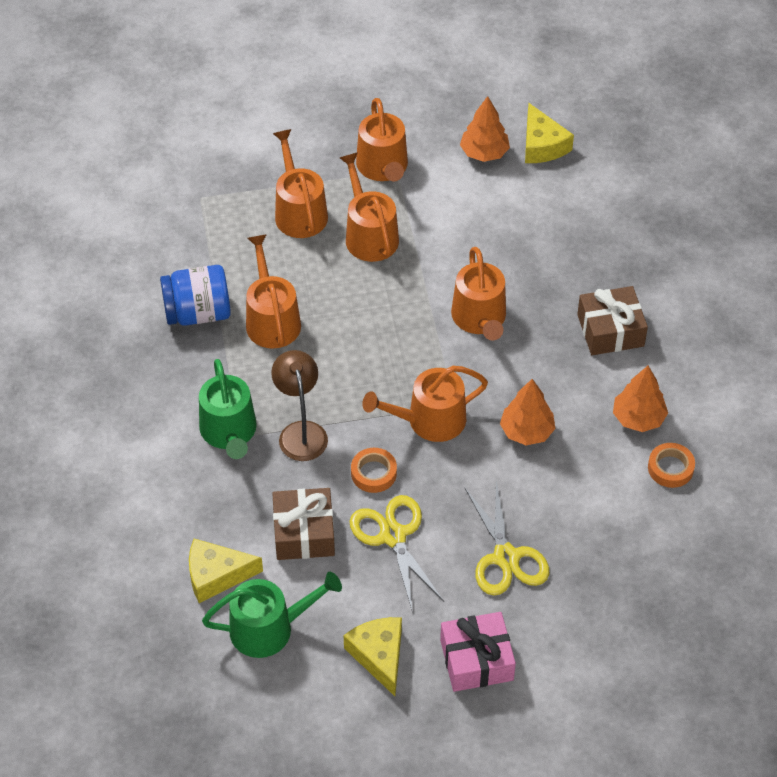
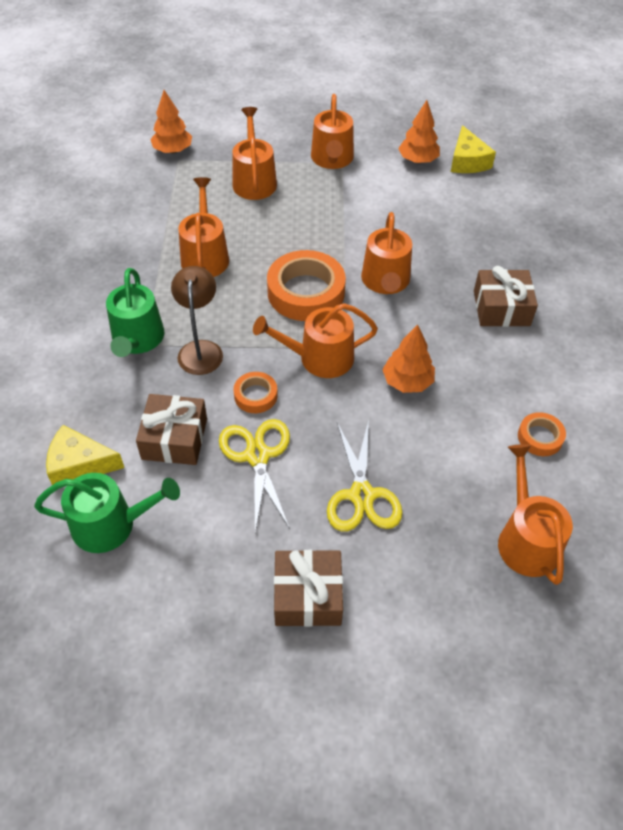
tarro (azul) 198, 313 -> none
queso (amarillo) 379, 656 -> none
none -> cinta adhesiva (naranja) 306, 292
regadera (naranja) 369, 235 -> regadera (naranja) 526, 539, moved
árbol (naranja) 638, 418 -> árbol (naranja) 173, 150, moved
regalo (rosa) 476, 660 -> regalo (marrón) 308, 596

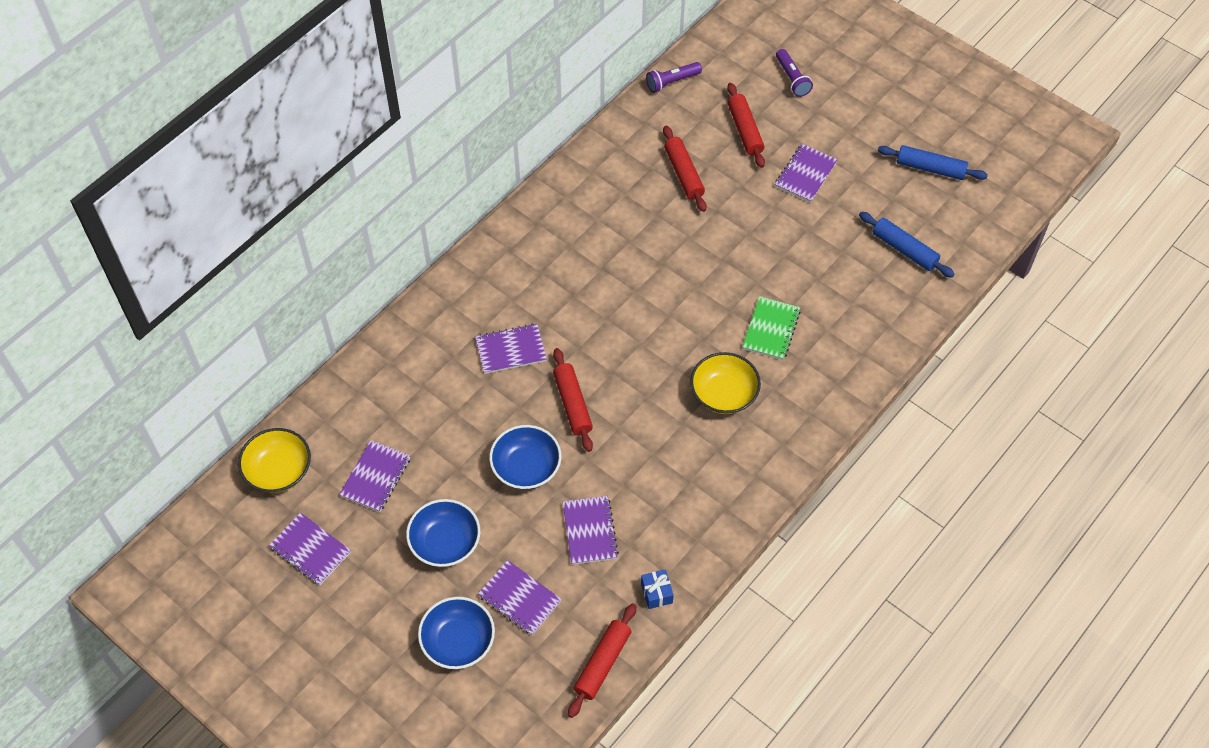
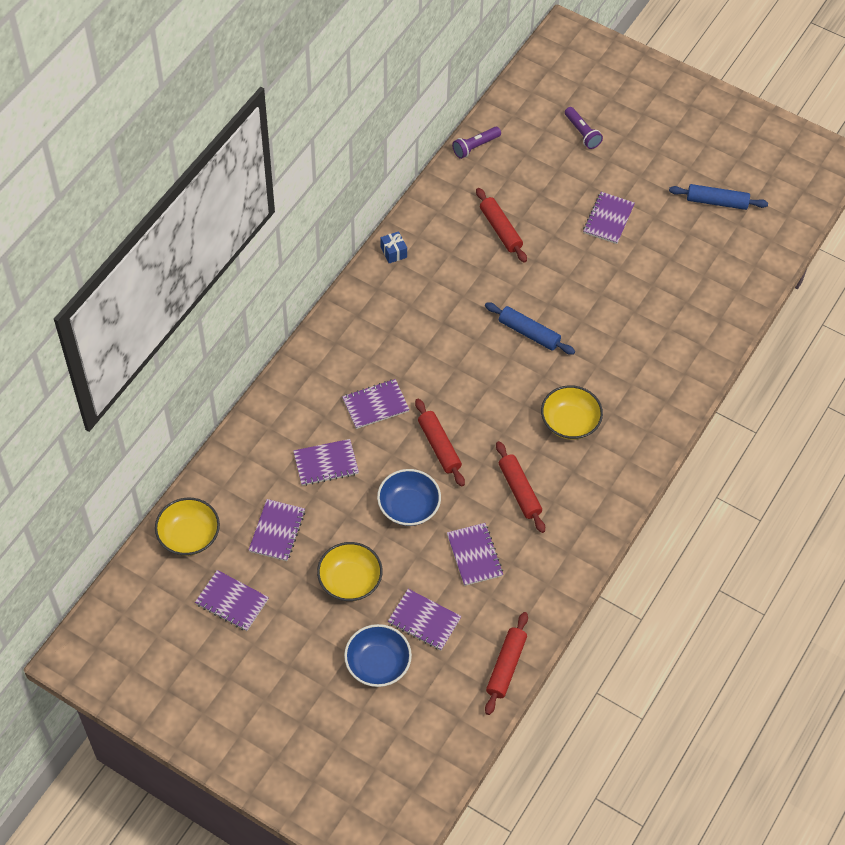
cuaderno (verde) 771, 329 -> none
none -> cuaderno (morado) 326, 463
regalo (azul) 656, 593 -> regalo (azul) 393, 252, moved
rodillo (rojo) 744, 130 -> rodillo (rojo) 519, 490, moved
rodillo (azul) 904, 249 -> rodillo (azul) 529, 333, moved
cuenco (azul) 445, 543 -> cuenco (amarillo) 350, 580

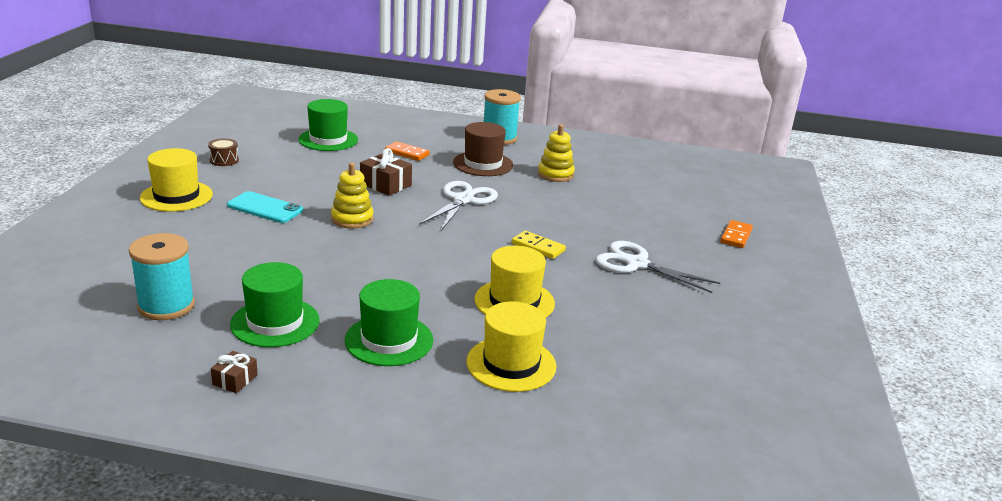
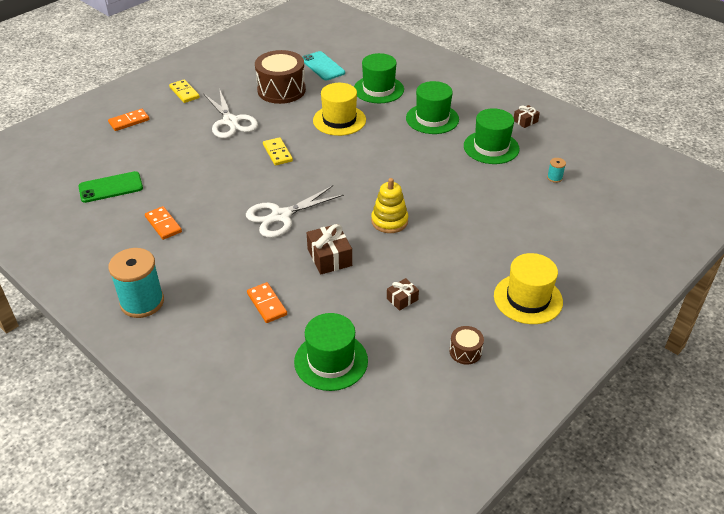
sombrero (marrón) 483, 164 -> none
none -> móvil (verde) 111, 187
none -> ficha de dominó (amarillo) 184, 93
none -> tambor (marrón) 281, 90
none -> regalo (marrón) 402, 299
móvil (turquesa) 265, 208 -> móvil (turquesa) 322, 66, moved
juguete apilable (amarillo) 555, 174 -> ficha de dominó (naranja) 163, 224
sombrero (amarillo) 511, 364 -> sombrero (verde) 378, 89
carrete (turquesa) 166, 306 -> carrete (turquesa) 554, 178, x0.42

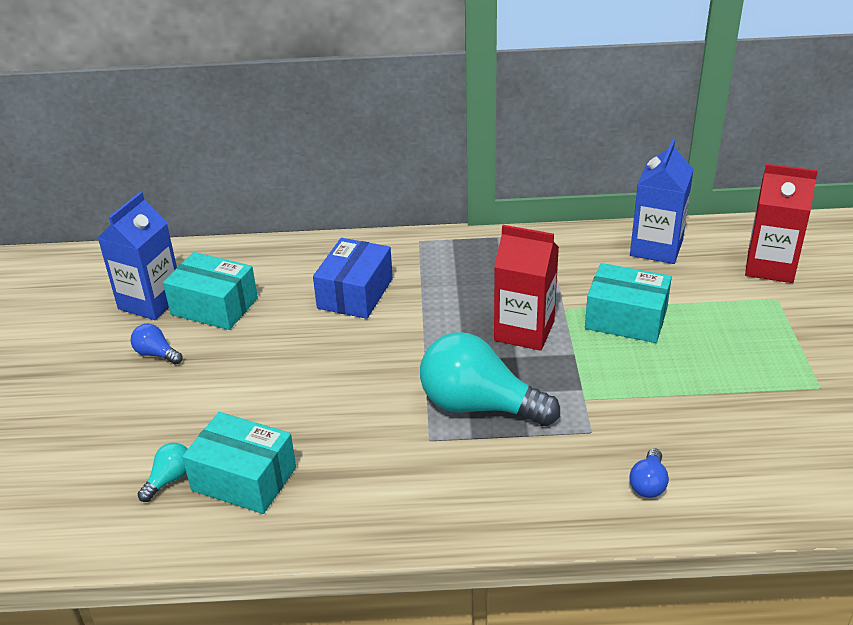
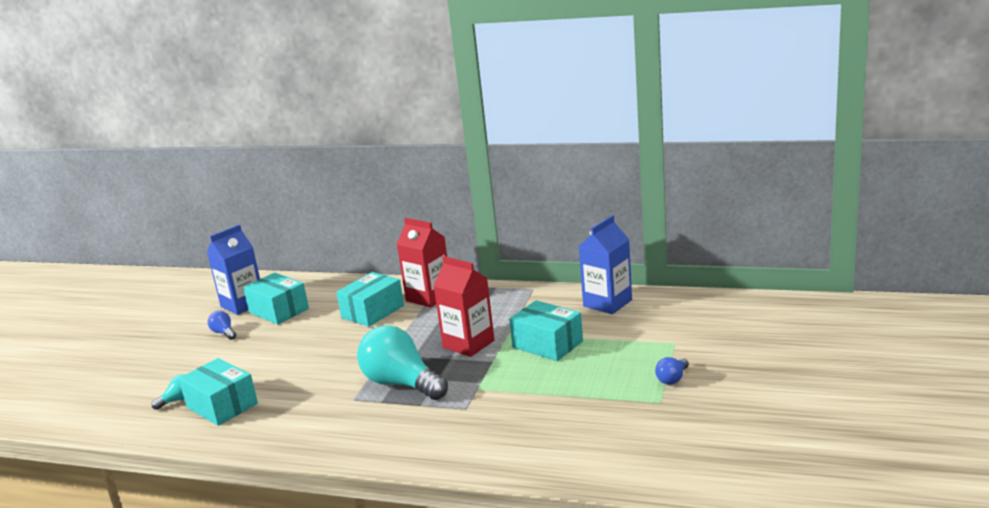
bombilla (azul) 648, 484 -> bombilla (azul) 672, 379, moved
cartón de leche (rojo) 770, 266 -> cartón de leche (rojo) 429, 297, moved
caja (azul) 355, 293 -> caja (turquesa) 372, 312

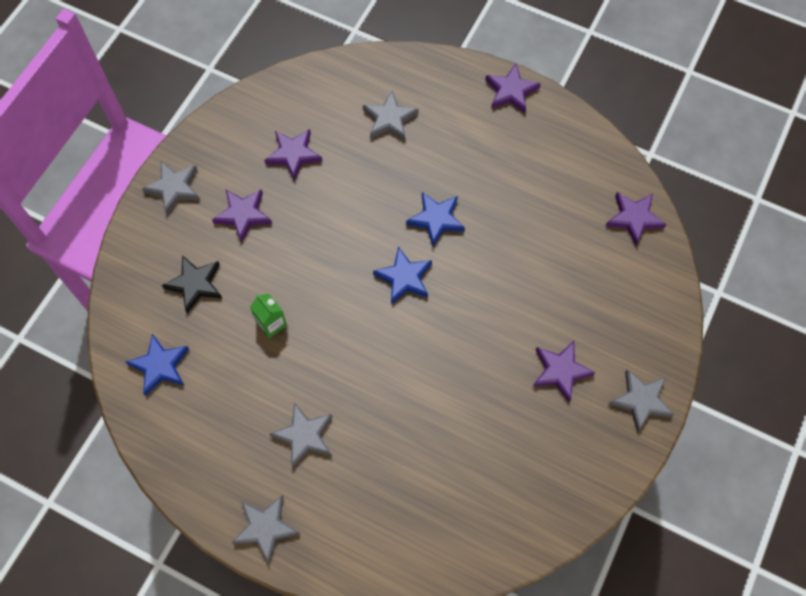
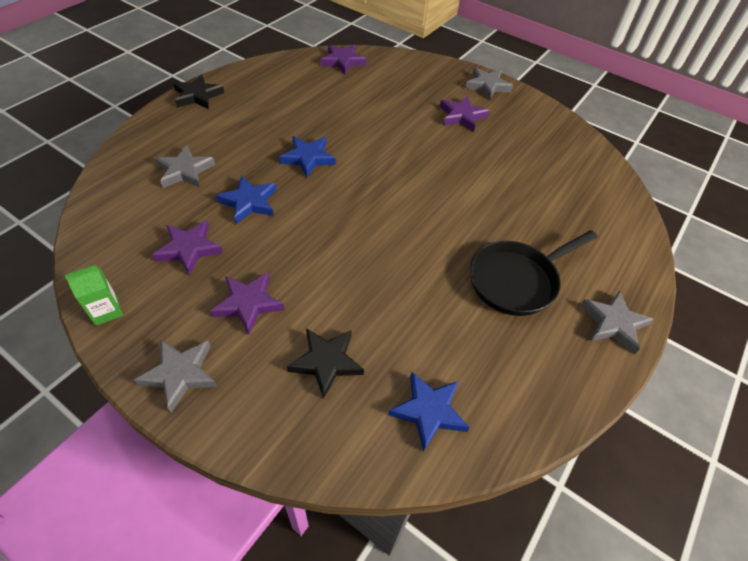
cartón de leche (verde) 271, 324 -> cartón de leche (verde) 106, 311, moved
estrella (azul) 404, 278 -> estrella (azul) 249, 202, moved
estrella (gris) 304, 436 -> sartén (negro) 516, 280
estrella (morado) 511, 91 -> estrella (negro) 197, 96

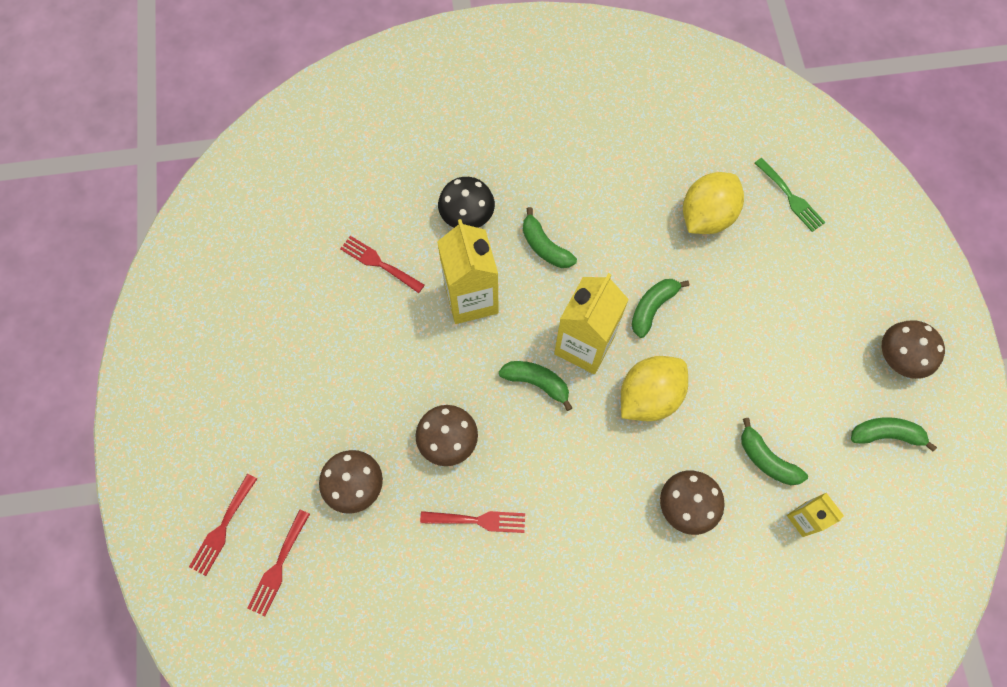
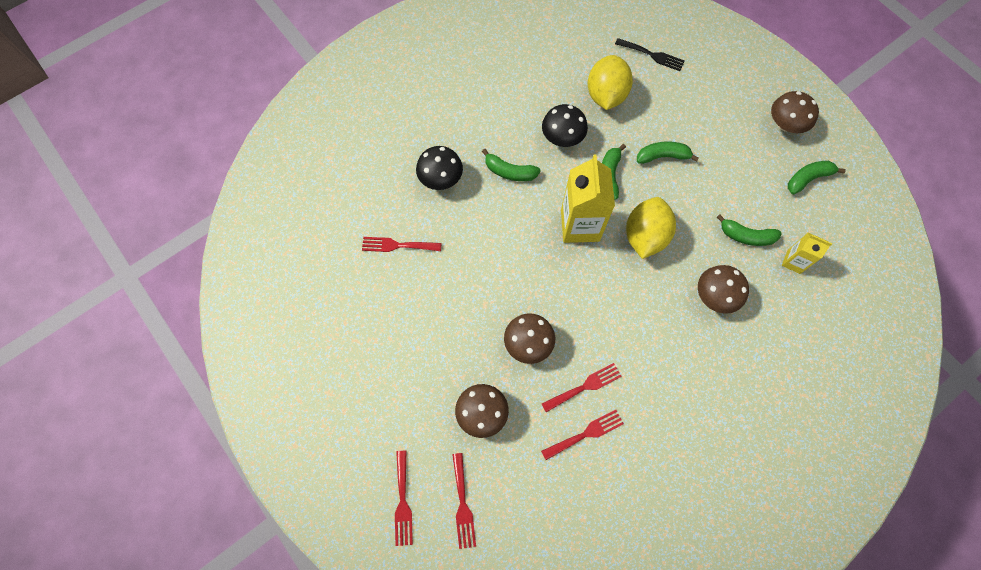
cartón de leche (amarillo) 471, 299 -> none
none -> tenedor (rojo) 586, 434
none -> seta (negro) 562, 137
plátano (verde) 537, 383 -> plátano (verde) 663, 156, moved
tenedor (verde) 791, 197 -> tenedor (negro) 652, 55

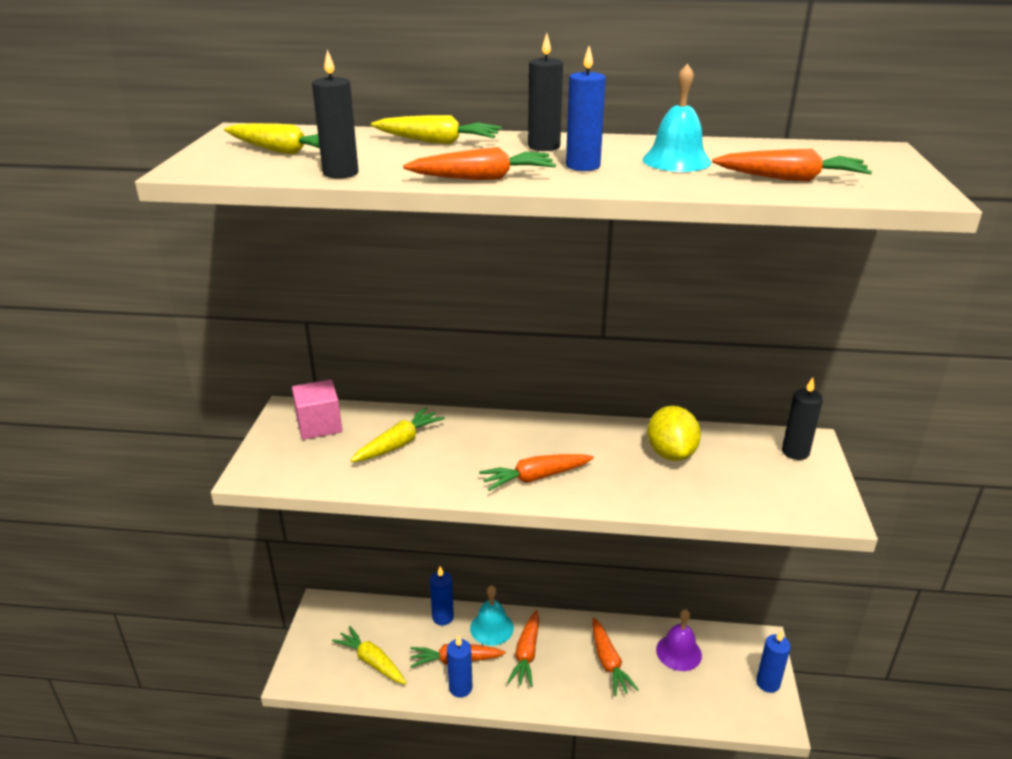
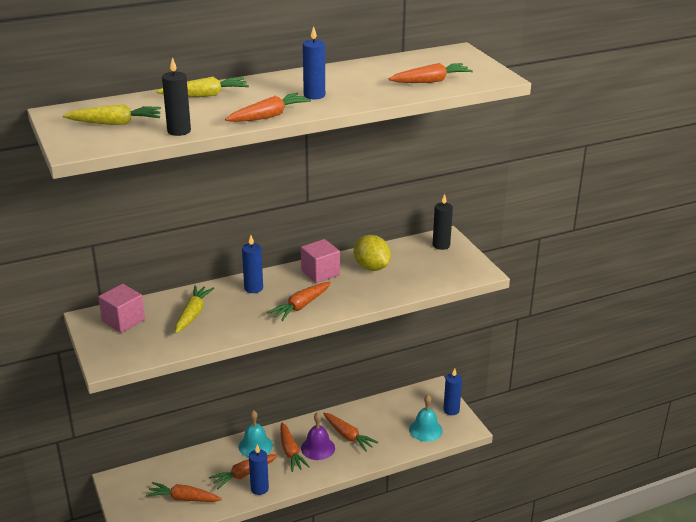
vela (negro) 544, 146 -> none
none -> cubo (rosa) 320, 273
vela (azul) 443, 617 -> vela (azul) 253, 288, moved
campana (turquesa) 676, 161 -> campana (turquesa) 425, 430, moved
campana (morado) 678, 652 -> campana (morado) 318, 448, moved
zanahoria (amarillo) 372, 661 -> zanahoria (naranja) 184, 498

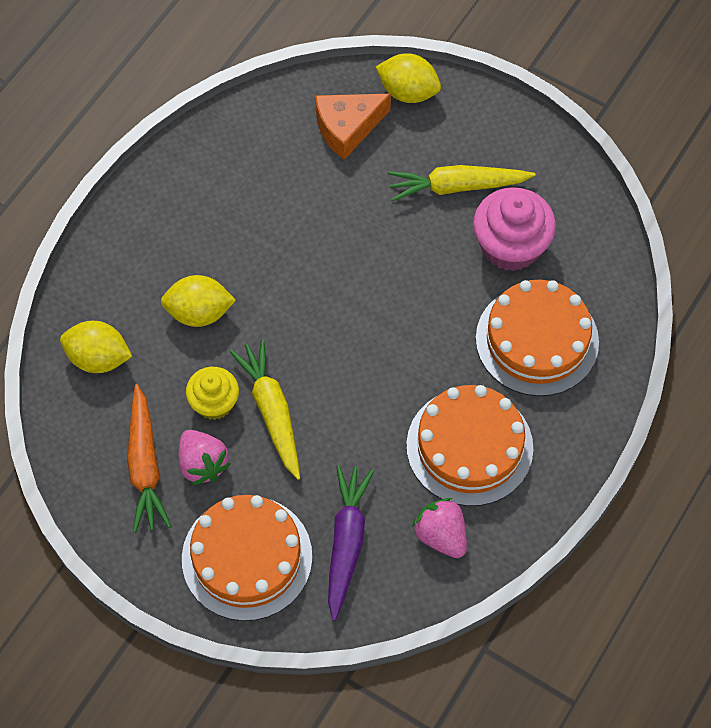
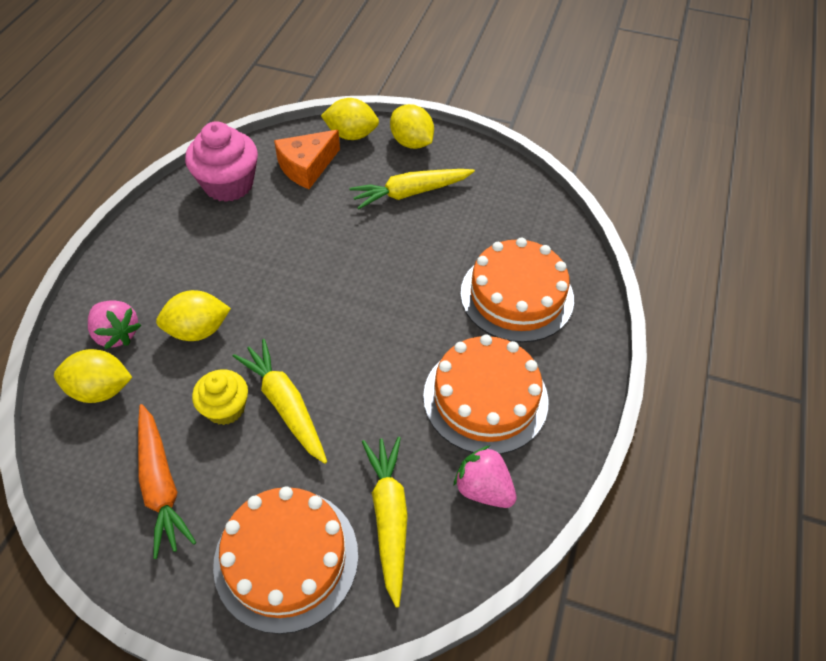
none -> limón (amarillo) 411, 142
fresa (rosa) 202, 464 -> fresa (rosa) 117, 334, moved
magdalena (rosa) 510, 246 -> magdalena (rosa) 228, 184, moved
zanahoria (morado) 346, 542 -> zanahoria (amarillo) 389, 517

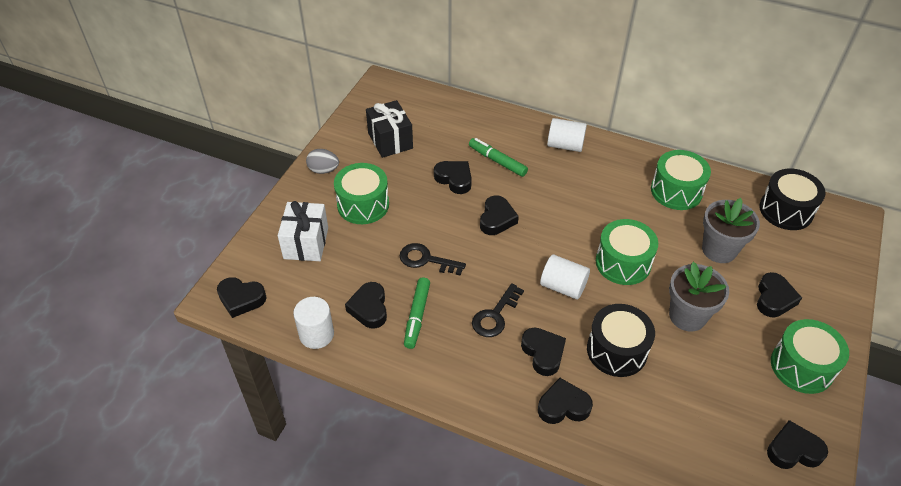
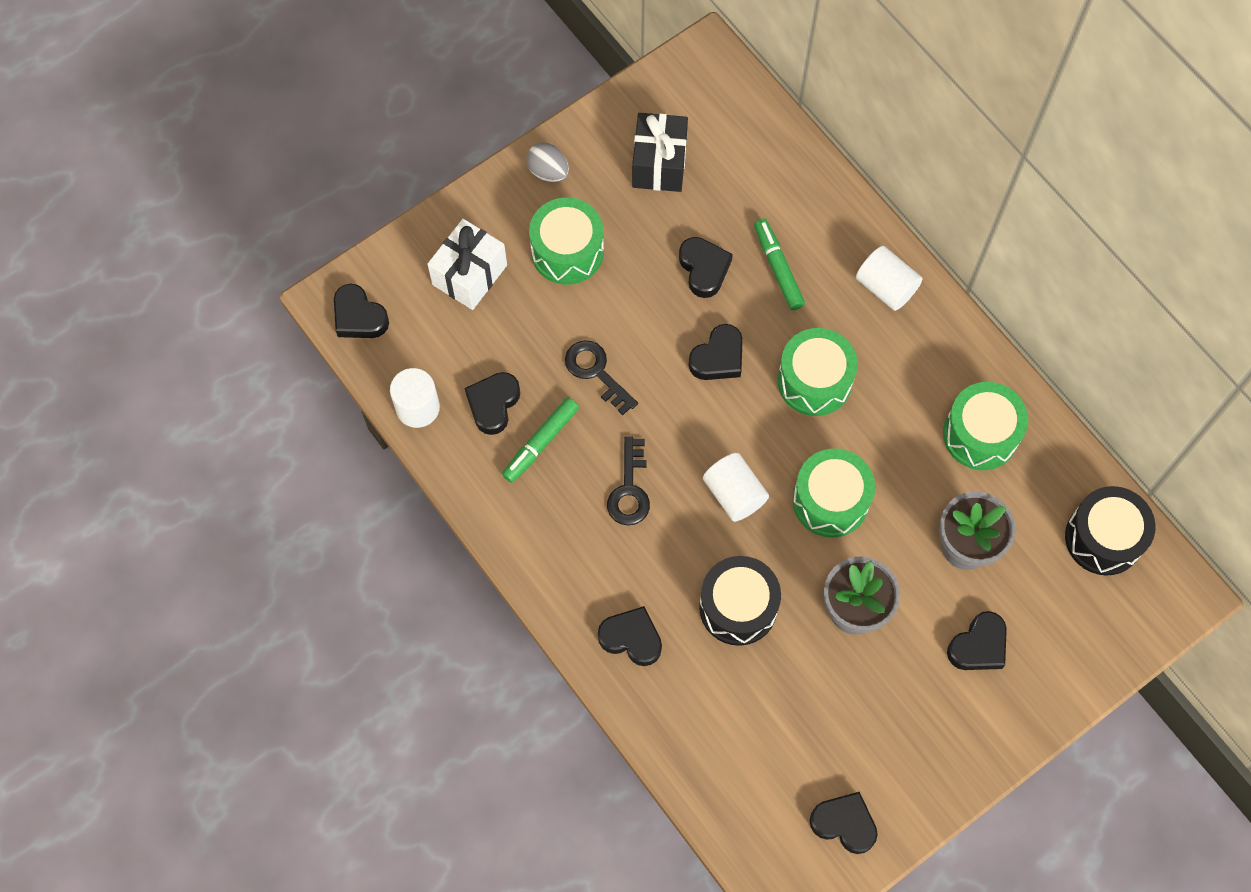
corazón (negro) 543, 353 -> none
tambor (verde) 802, 366 -> tambor (verde) 814, 381, moved
llave (negro) 495, 315 -> llave (negro) 629, 489, 60 degrees counterclockwise

